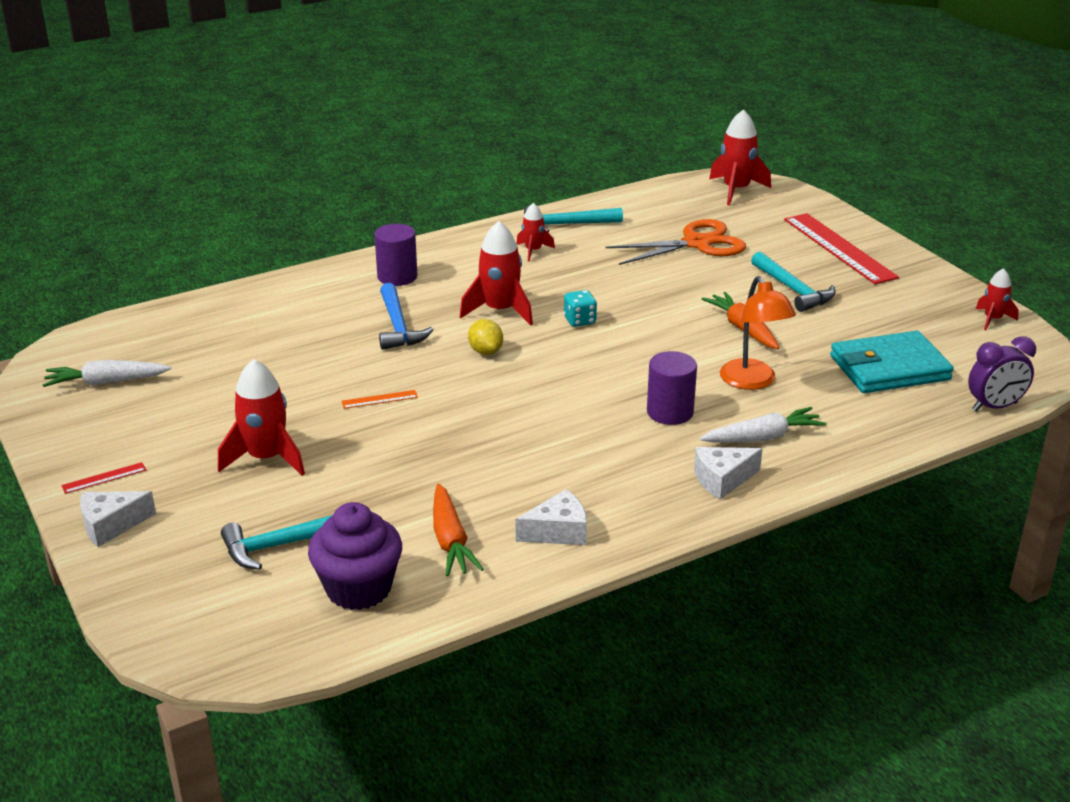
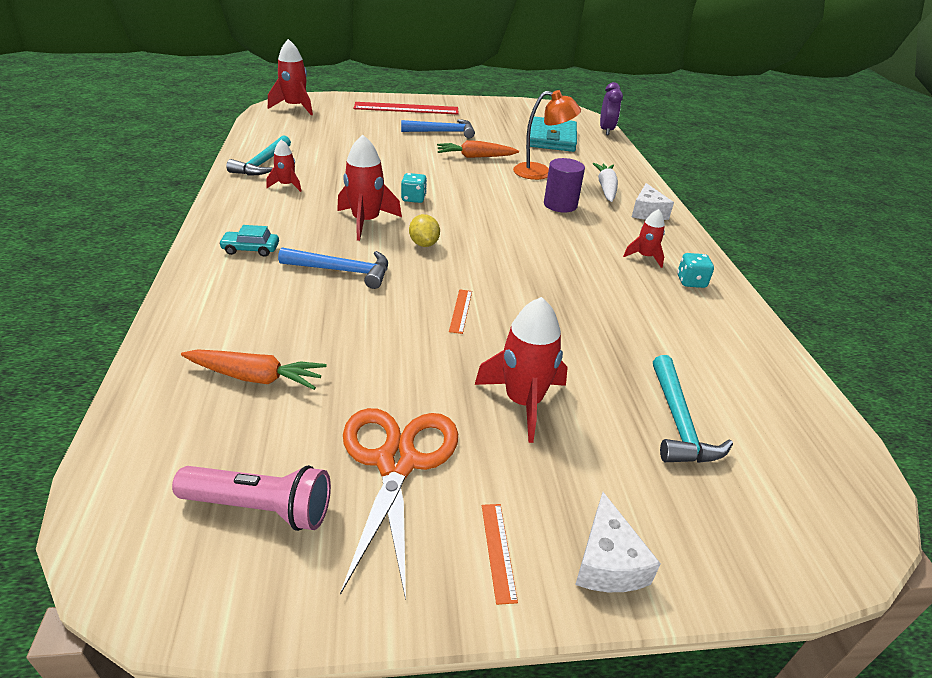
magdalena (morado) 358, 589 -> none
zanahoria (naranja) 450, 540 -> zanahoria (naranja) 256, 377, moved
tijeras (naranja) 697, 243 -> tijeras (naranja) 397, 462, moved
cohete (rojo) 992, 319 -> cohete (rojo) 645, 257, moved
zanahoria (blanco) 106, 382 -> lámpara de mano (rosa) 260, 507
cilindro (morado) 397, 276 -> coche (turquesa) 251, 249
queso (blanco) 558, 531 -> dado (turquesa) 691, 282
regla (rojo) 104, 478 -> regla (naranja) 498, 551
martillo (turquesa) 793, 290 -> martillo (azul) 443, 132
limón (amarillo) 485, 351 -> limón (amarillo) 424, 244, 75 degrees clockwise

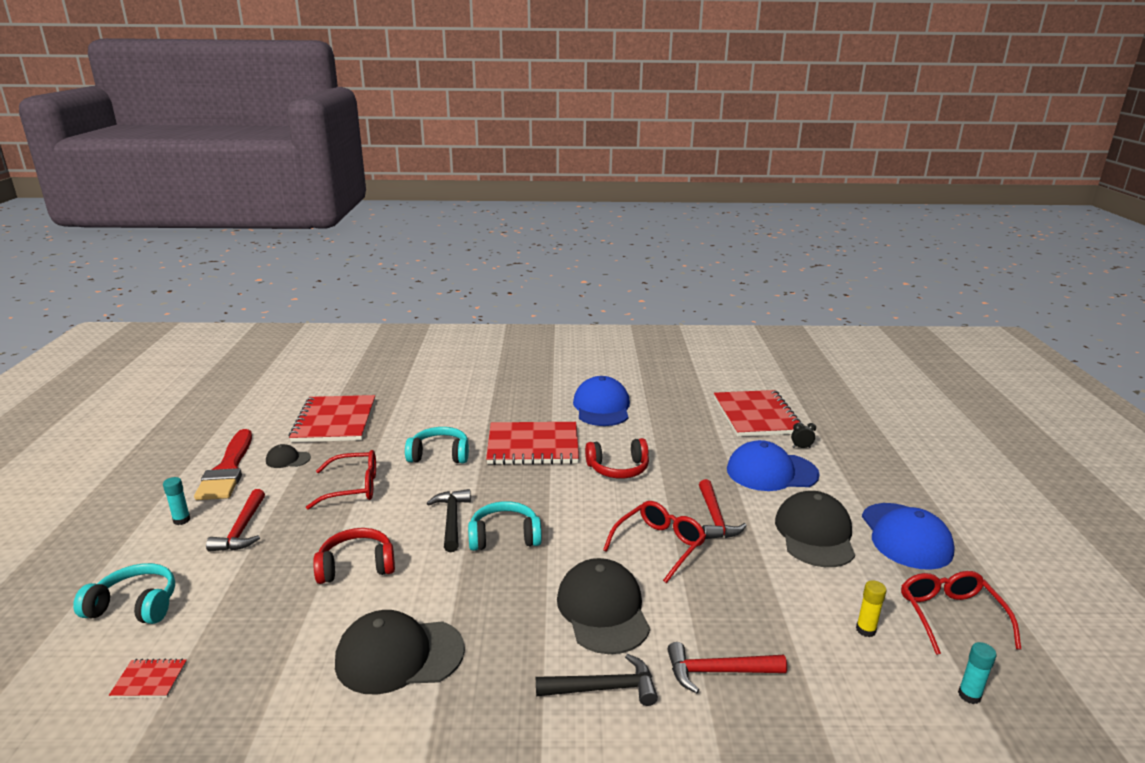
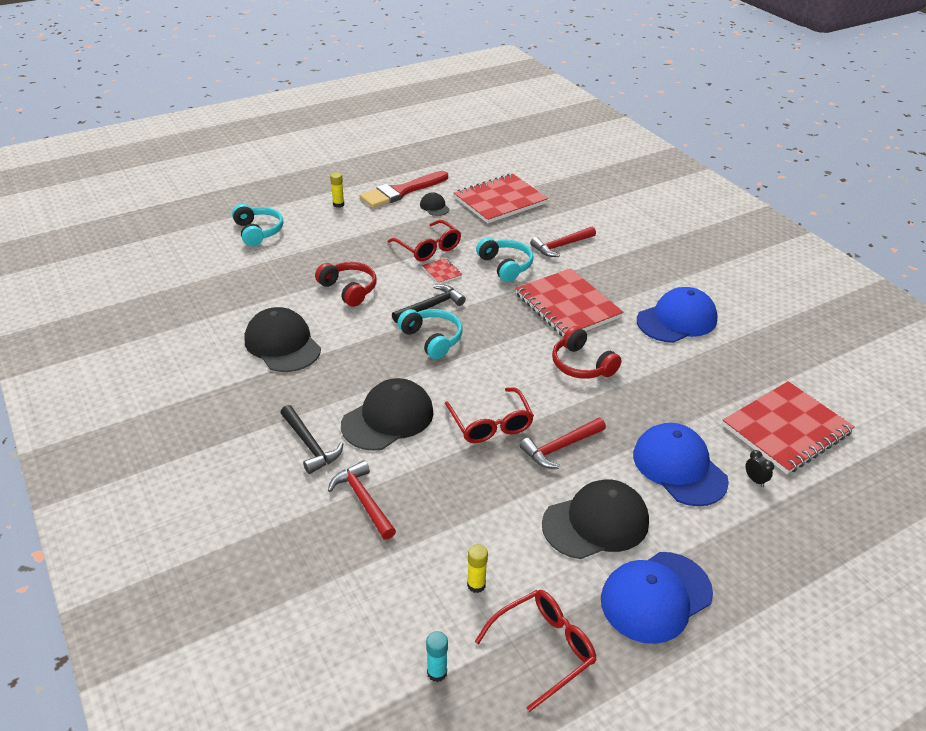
cuaderno (rojo) 149, 680 -> cuaderno (rojo) 442, 272, moved
martillo (rojo) 242, 530 -> martillo (rojo) 561, 246, moved
barra de pegamento (turquesa) 181, 520 -> barra de pegamento (amarillo) 338, 204
gafas (rojo) 659, 545 -> gafas (rojo) 491, 424, 60 degrees clockwise

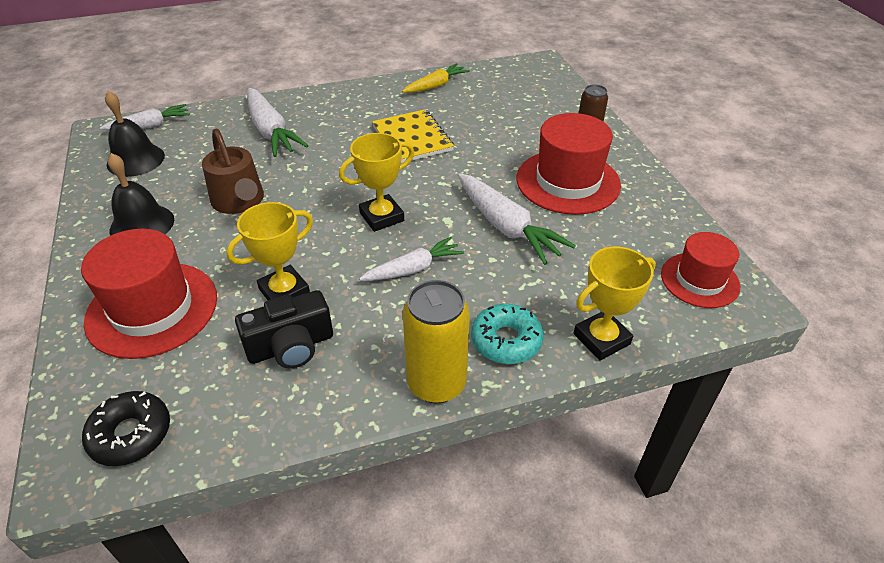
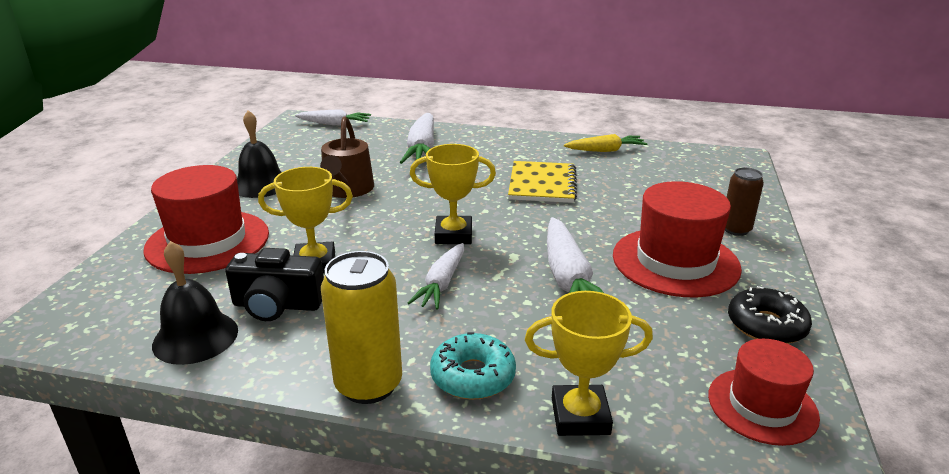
rosquilla (negro) 131, 434 -> rosquilla (negro) 766, 325, moved
campana (negro) 135, 160 -> campana (negro) 195, 337, moved
zanahoria (blanco) 413, 269 -> zanahoria (blanco) 441, 284, 105 degrees clockwise

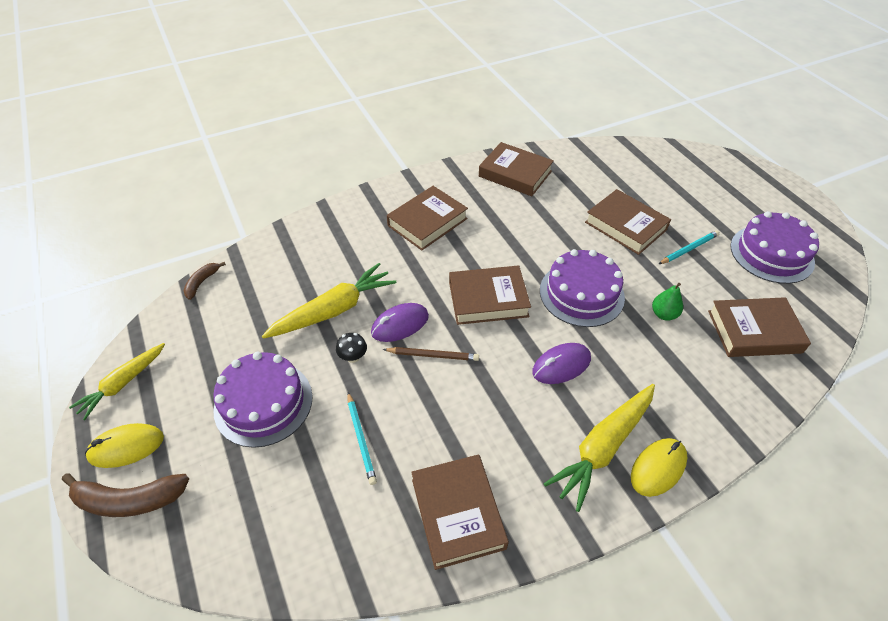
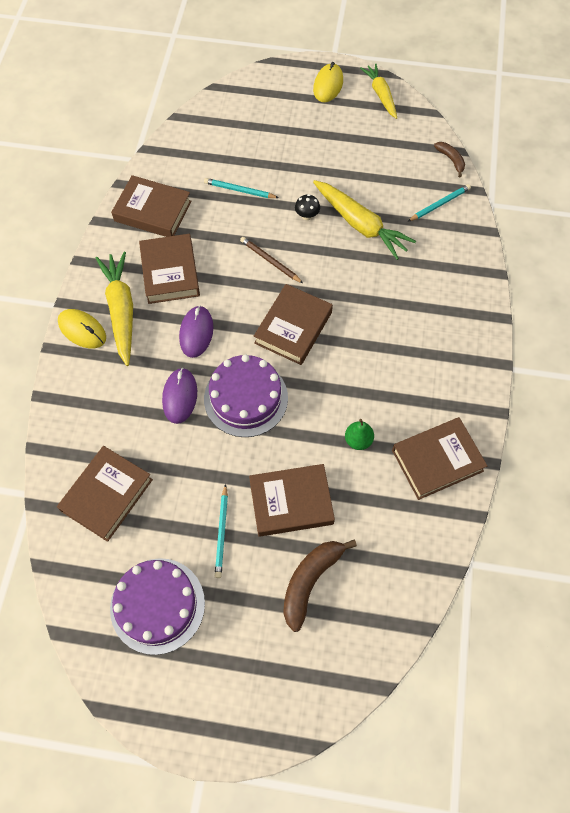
tarta (morado) 263, 403 -> none
none -> lápiz (turquesa) 439, 204
plátano (marrón) 129, 500 -> plátano (marrón) 310, 581, moved
ratón (morado) 400, 324 -> ratón (morado) 180, 396, moved
libro (marrón) 427, 222 -> libro (marrón) 170, 272, moved
pera (verde) 663, 314 -> pera (verde) 358, 440, moved
zanahoria (amarillo) 334, 310 -> zanahoria (amarillo) 360, 225, 45 degrees counterclockwise
lápiz (marrón) 432, 355 -> lápiz (marrón) 270, 261, 90 degrees clockwise
ratón (amarillo) 658, 468 -> ratón (amarillo) 82, 330, 45 degrees counterclockwise

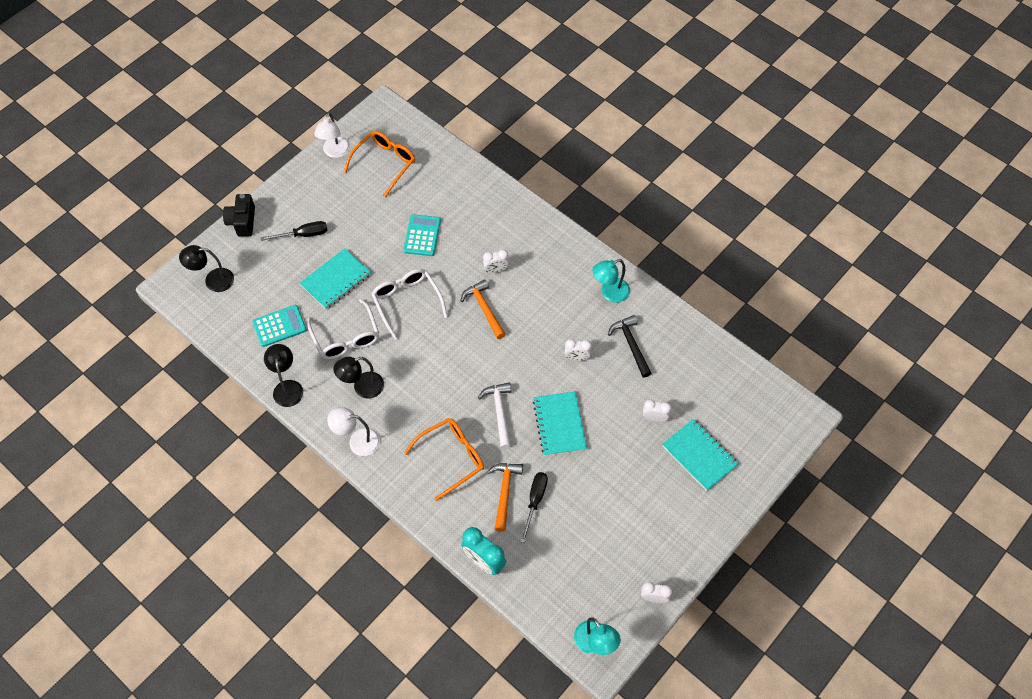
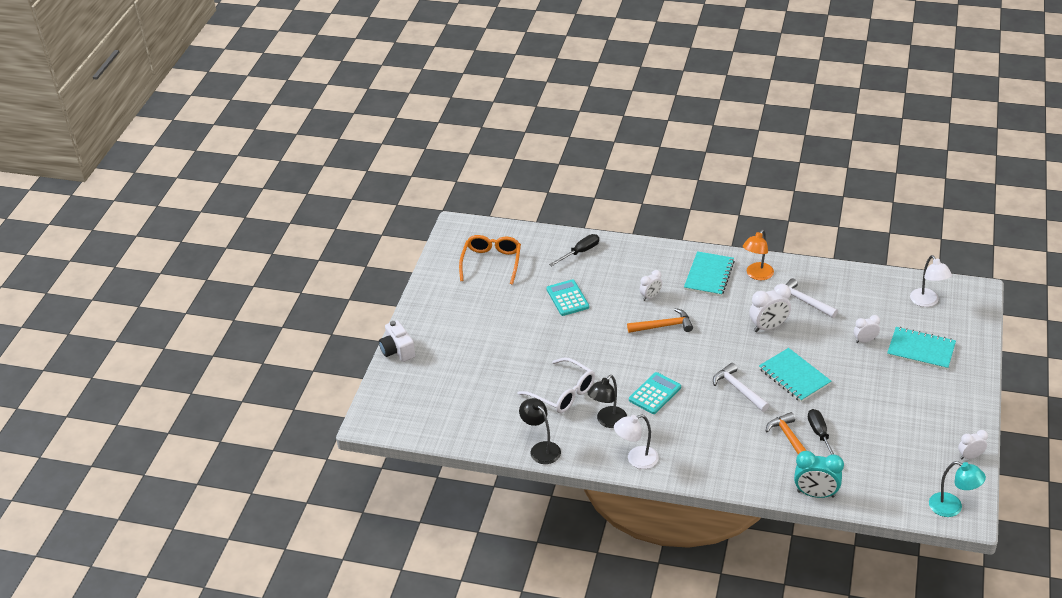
lámpara (negro) 213, 280 -> none
gafas (blanco) 407, 302 -> none
gafas (naranja) 451, 458 -> none
calculadora (turquesa) 279, 326 -> calculadora (turquesa) 655, 394, moved
destornillador (negro) 303, 235 -> destornillador (negro) 580, 252, moved
cuaderno (turquesa) 336, 280 -> cuaderno (turquesa) 709, 275, moved
lámpara (blanco) 335, 152 -> lámpara (blanco) 927, 302, moved
cámara (negro) 242, 222 -> cámara (blanco) 397, 350
lámpara (turquesa) 610, 293 -> lámpara (naranja) 757, 275
martillo (negro) 631, 345 -> martillo (blanco) 803, 301
martillo (naranja) 484, 308 -> martillo (naranja) 664, 326, 135 degrees clockwise
despertador (blanco) 577, 357 -> despertador (blanco) 768, 327, x1.65

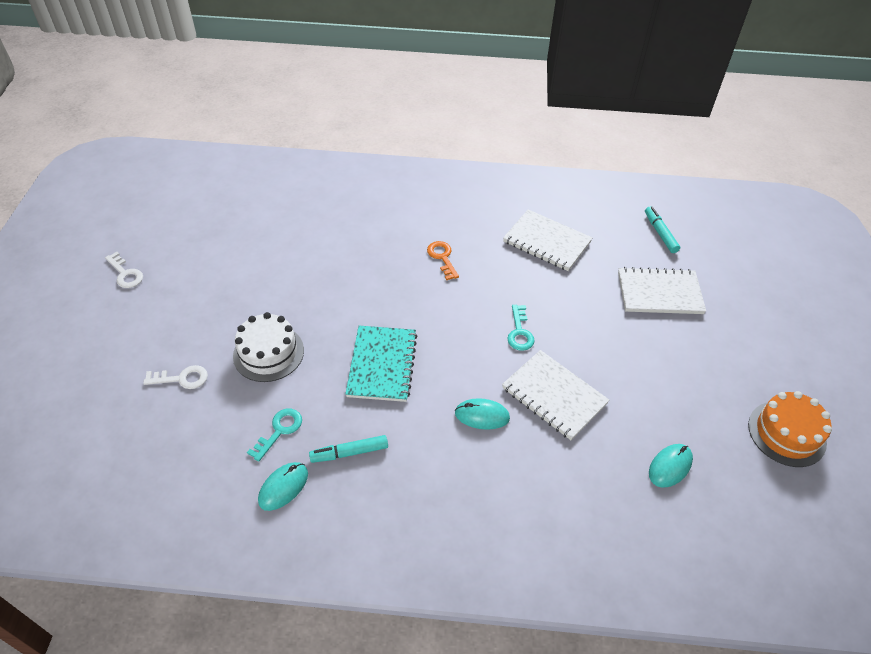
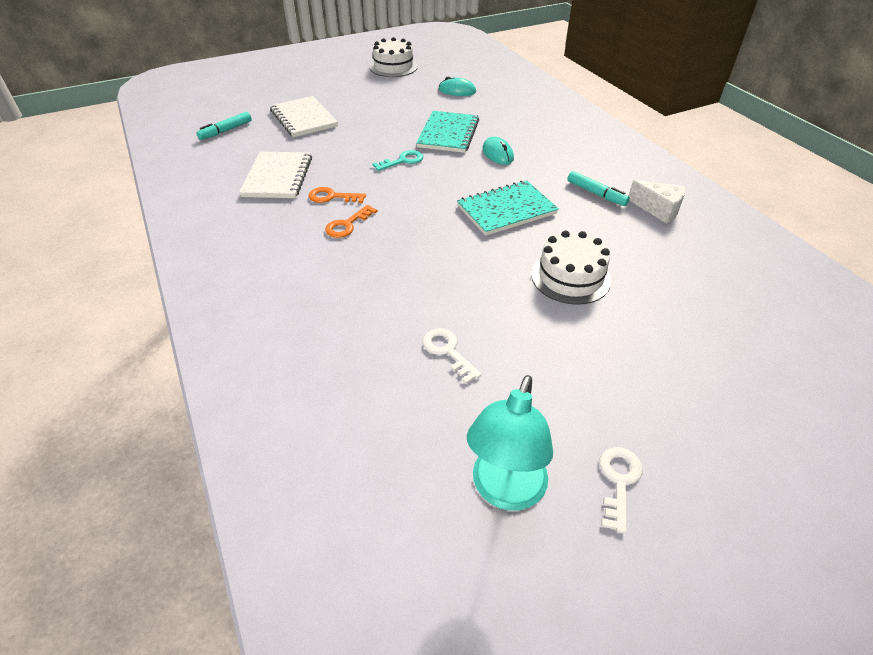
llave (turquesa) 279, 431 -> none
none -> llave (naranja) 332, 197
none -> lámpara (turquesa) 505, 491
llave (blanco) 182, 378 -> llave (blanco) 448, 351, moved
ratón (turquesa) 283, 487 -> queso (blanco) 659, 209
cuaderno (blanco) 554, 396 -> cuaderno (turquesa) 448, 134
tarta (naranja) 786, 433 -> tarta (blanco) 393, 67

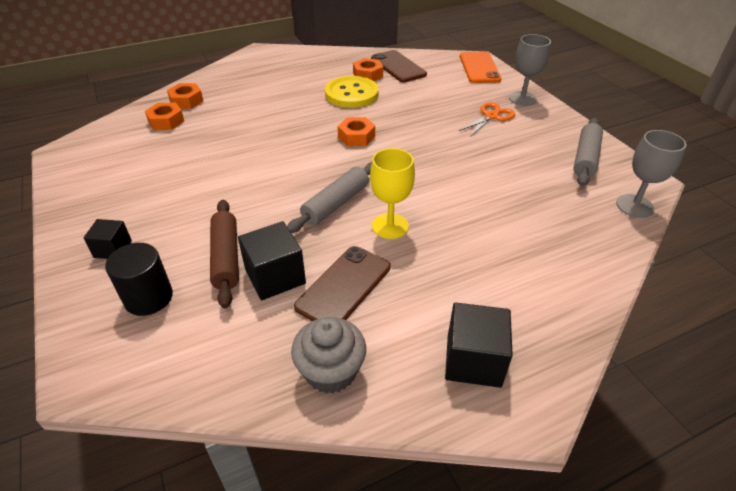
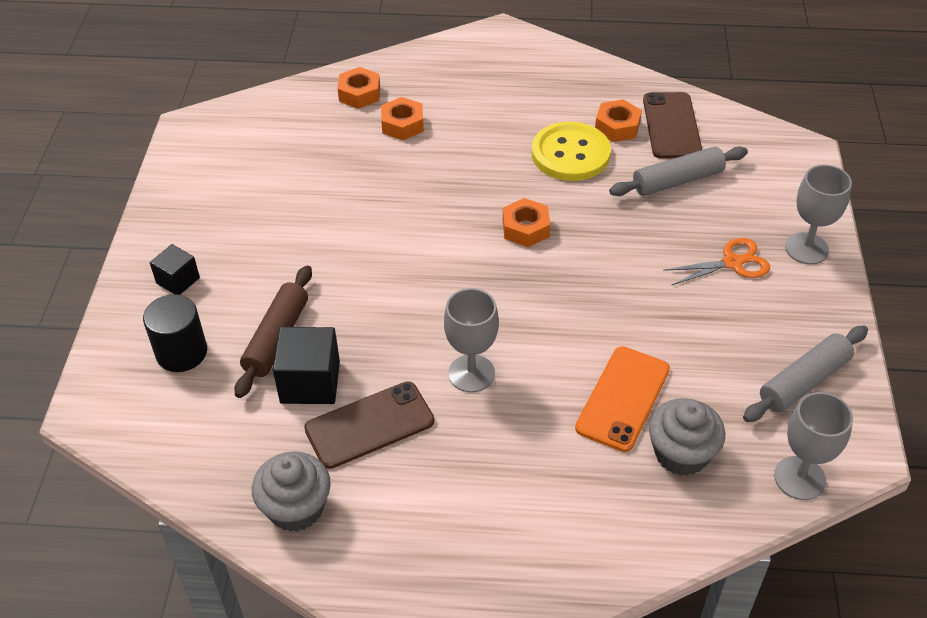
cubo (negro) 473, 360 -> none
none -> magdalena (gris) 681, 453
tuerca (naranja) 166, 121 -> tuerca (naranja) 402, 124, moved
rodillo (gris) 336, 204 -> rodillo (gris) 677, 181, moved
móvil (naranja) 479, 68 -> móvil (naranja) 623, 398, moved
copa (amarillo) 390, 226 -> copa (gris) 471, 373

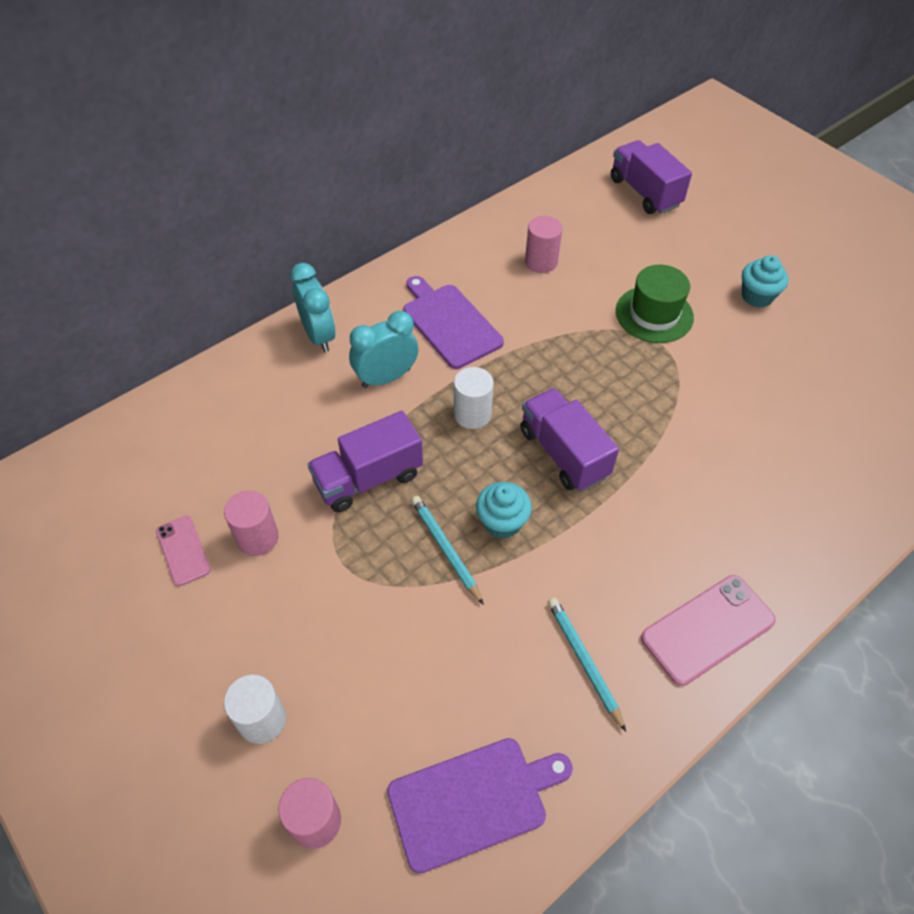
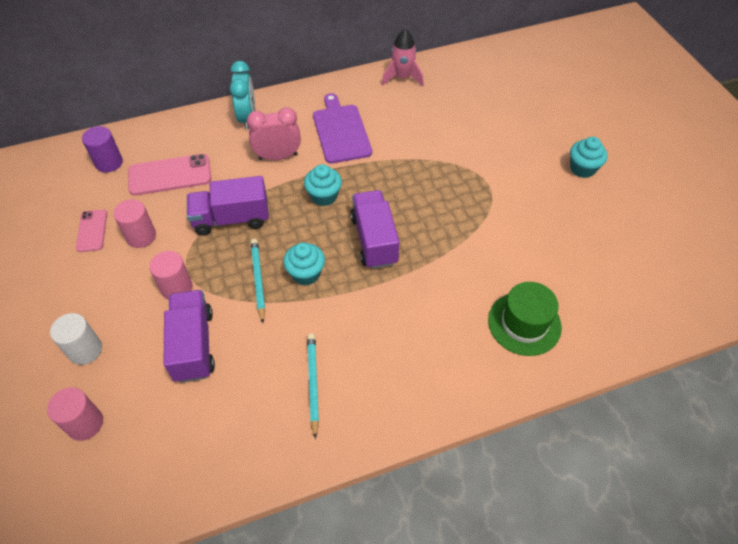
tabla de cortar (morado) 473, 801 -> none
none -> cilindro (morado) 109, 163
none -> cohete (rosa) 402, 77
cilindro (rosa) 541, 262 -> cilindro (rosa) 177, 288, moved
camión (morado) 645, 192 -> camión (morado) 193, 345, moved
sombrero (verde) 654, 314 -> sombrero (verde) 524, 323, moved
móvil (rosa) 707, 629 -> móvil (rosa) 170, 175, moved
cilindro (blanco) 472, 414 -> magdalena (turquesa) 324, 196
despertador (turquesa) 386, 378 -> despertador (rosa) 278, 156

